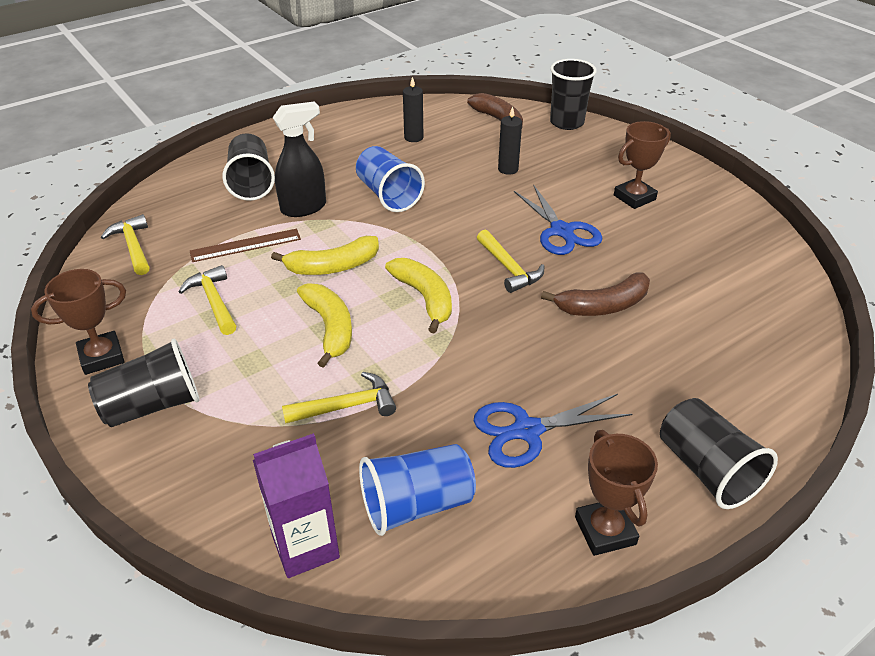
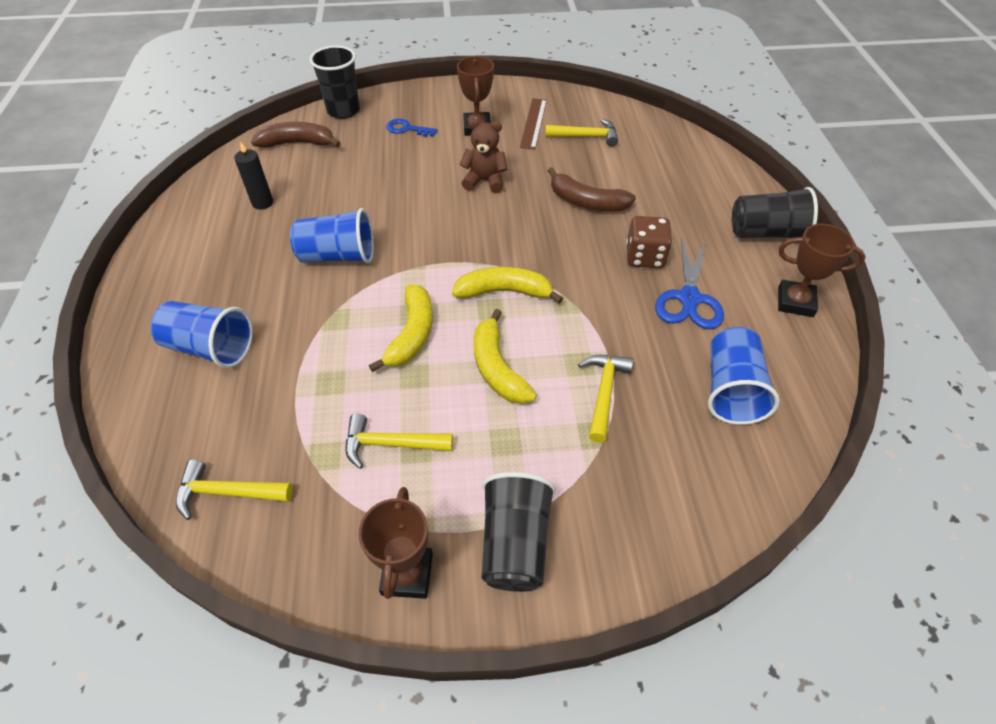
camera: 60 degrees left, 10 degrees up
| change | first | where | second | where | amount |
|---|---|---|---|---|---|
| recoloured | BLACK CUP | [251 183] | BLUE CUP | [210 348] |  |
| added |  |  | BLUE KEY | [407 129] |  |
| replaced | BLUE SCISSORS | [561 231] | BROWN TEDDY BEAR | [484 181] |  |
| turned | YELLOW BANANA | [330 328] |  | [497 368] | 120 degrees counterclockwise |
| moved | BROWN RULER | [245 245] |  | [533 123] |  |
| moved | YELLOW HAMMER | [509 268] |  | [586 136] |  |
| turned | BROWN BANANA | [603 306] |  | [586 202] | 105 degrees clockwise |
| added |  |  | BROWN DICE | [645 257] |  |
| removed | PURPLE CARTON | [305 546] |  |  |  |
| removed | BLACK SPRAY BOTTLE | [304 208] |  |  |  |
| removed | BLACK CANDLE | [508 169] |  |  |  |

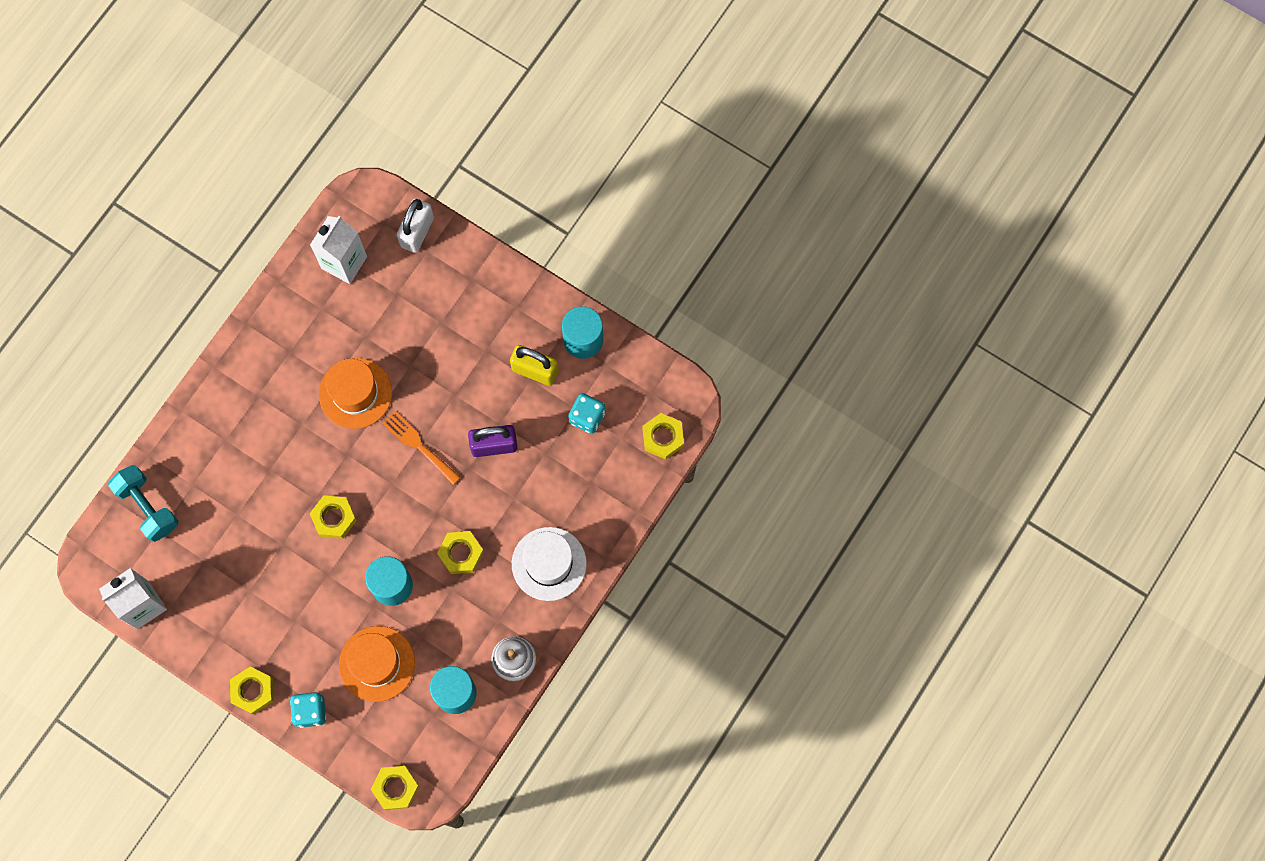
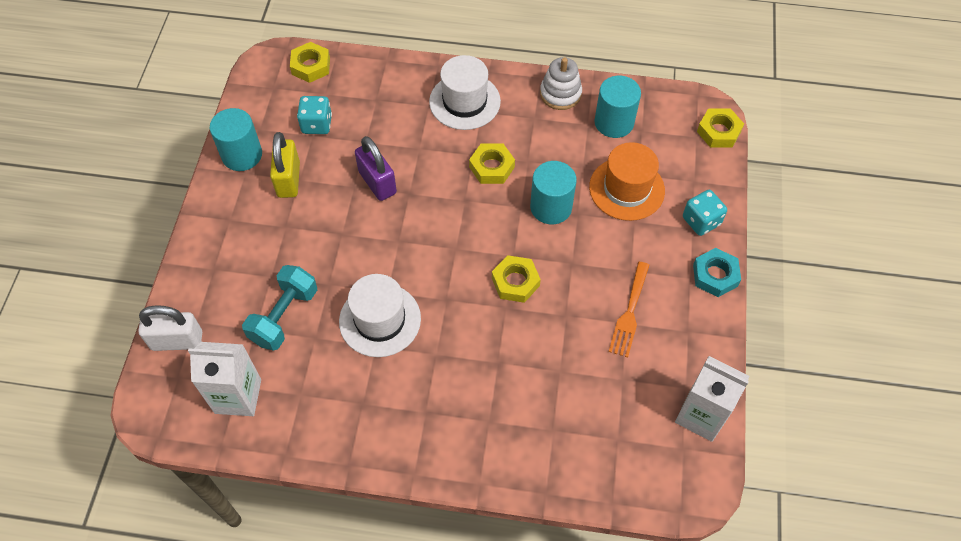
camera: 115 degrees left, 15 degrees down
| change | first | where | second | where | amount |
|---|---|---|---|---|---|
| moved | TURQUOISE DUMBBELL | [147 507] |  | [284 316] |  |
| recoloured | ORANGE HAT | [355 393] | WHITE HAT | [380 320] |  |
| moved | ORANGE FORK | [418 445] |  | [629 313] |  |
| recoloured | YELLOW NUT | [253 691] | TURQUOISE NUT | [715 275] |  |

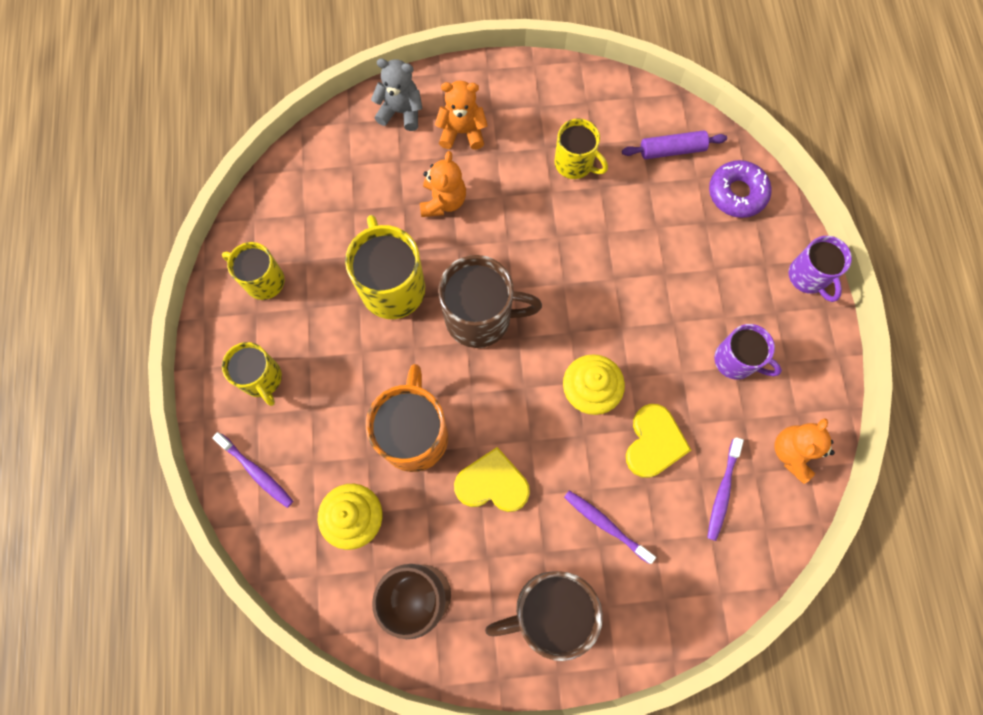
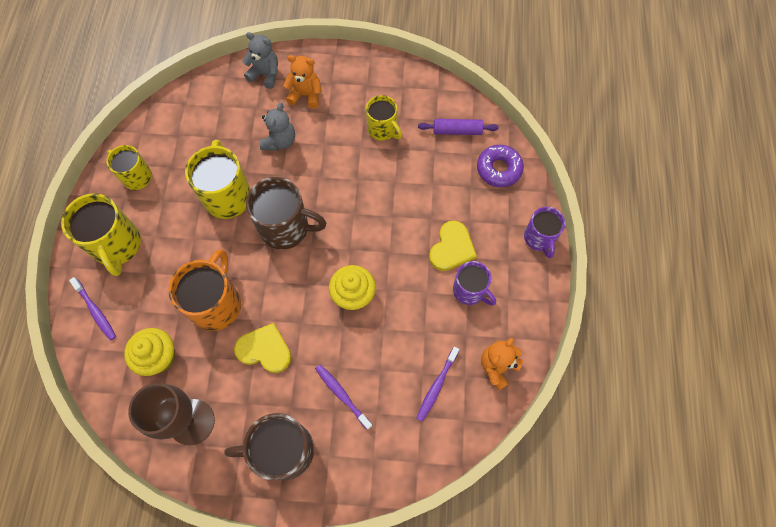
camera: 10 degrees right, 5 degrees down
| change | first | where | second | where | amount |
|---|---|---|---|---|---|
| resized | YELLOW MUG | [262 379] |  | [117 245] | x1.59 |
| recoloured | ORANGE TEDDY BEAR | [443 201] | GREY TEDDY BEAR | [280 141] |  |
| moved | YELLOW HEART | [654 442] |  | [451 248] |  |

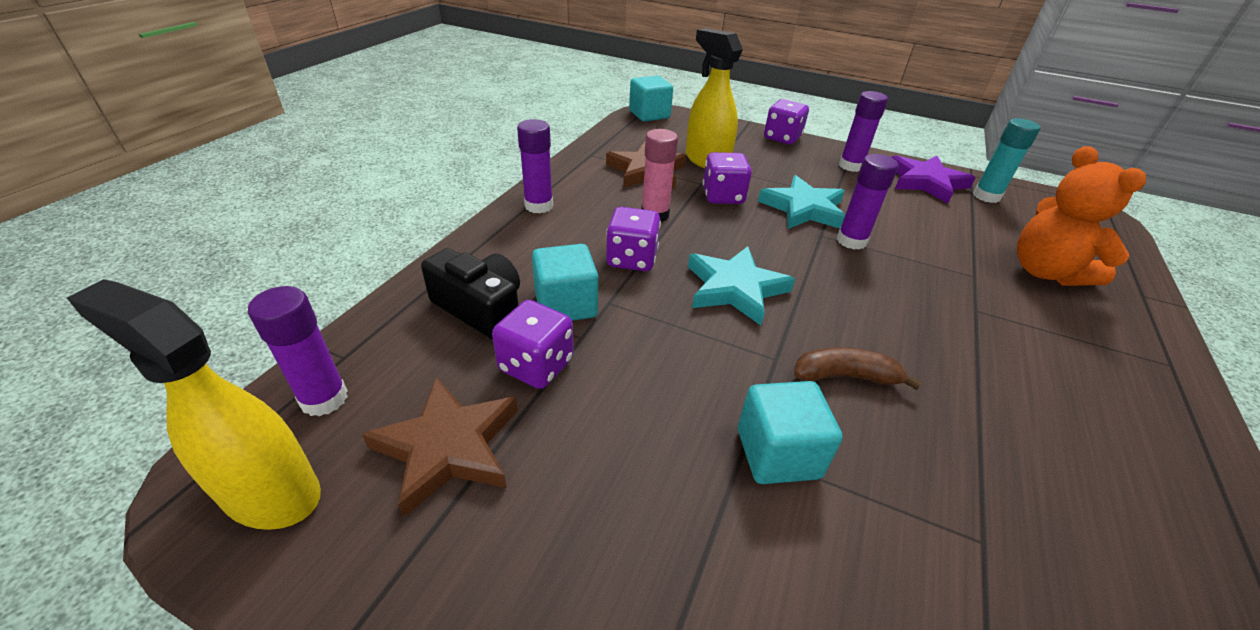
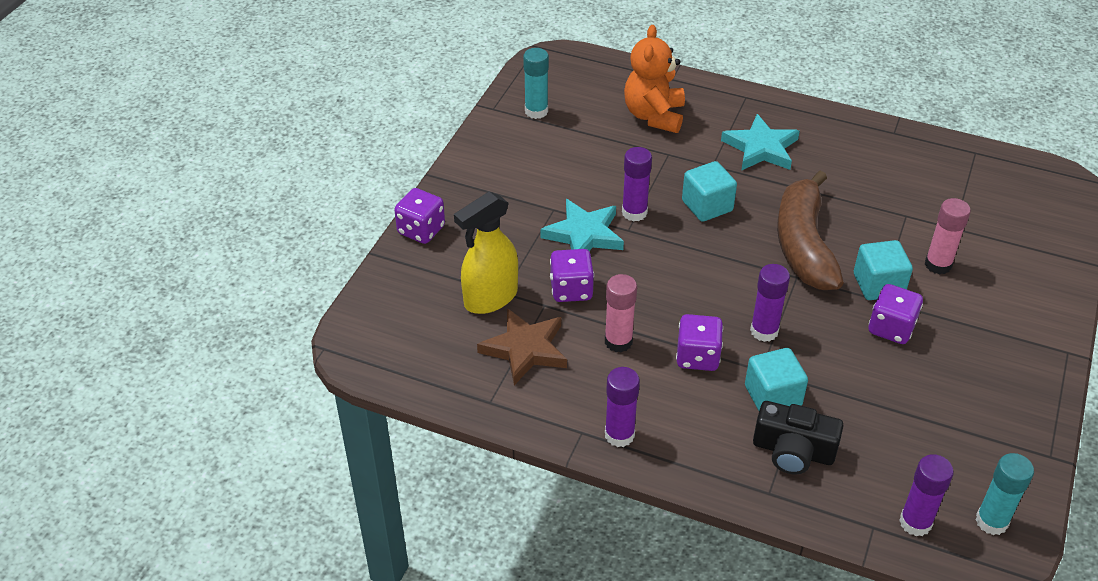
camera: 90 degrees left, 5 degrees up
| change | first | where | second | where | amount |
|---|---|---|---|---|---|
| turned | ORANGE TEDDY BEAR | [1045 272] |  | [654 116] | 120 degrees clockwise |
| moved | TURQUOISE CUBE | [649 115] |  | [707 206] |  |
| moved | TURQUOISE STAR | [735 288] |  | [761 148] |  |
| moved | PURPLE GLUE STICK | [850 166] |  | [764 331] |  |
| turned | BLACK CAMERA | [481 309] |  | [793 451] | 105 degrees counterclockwise |
| resized | BROWN BANANA | [845 376] |  | [803 245] | x2.03 |
| moved | PURPLE DICE | [536 365] |  | [891 328] |  |
| added |  |  | PINK GLUE STICK | [938 265] |  |
| replaced | YELLOW SPRAY BOTTLE | [270 493] | TURQUOISE GLUE STICK | [991 521] |  |
| removed | BROWN STAR | [448 447] |  |  |  |
| removed | PURPLE STAR | [926 182] |  |  |  |

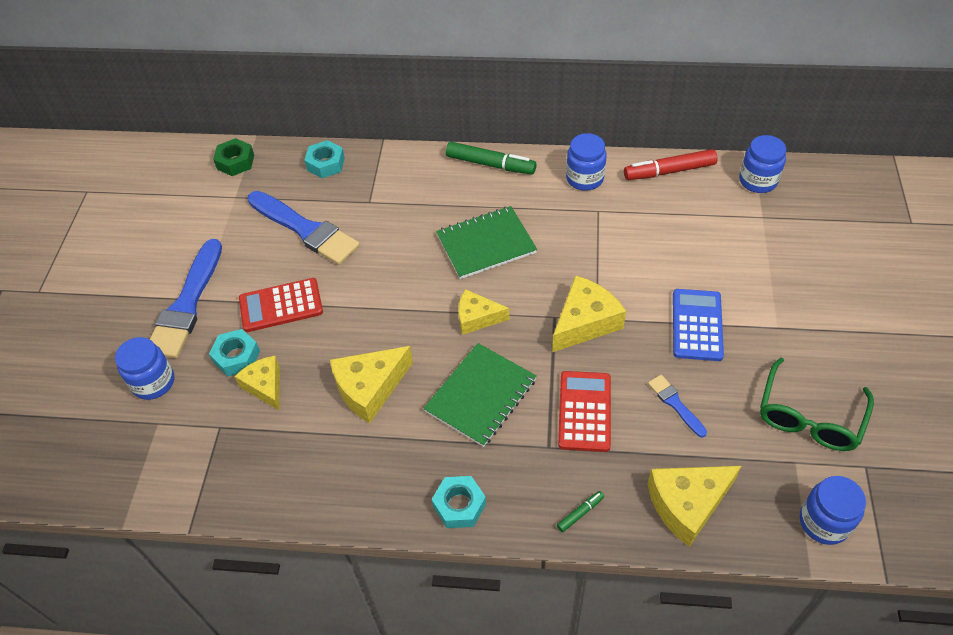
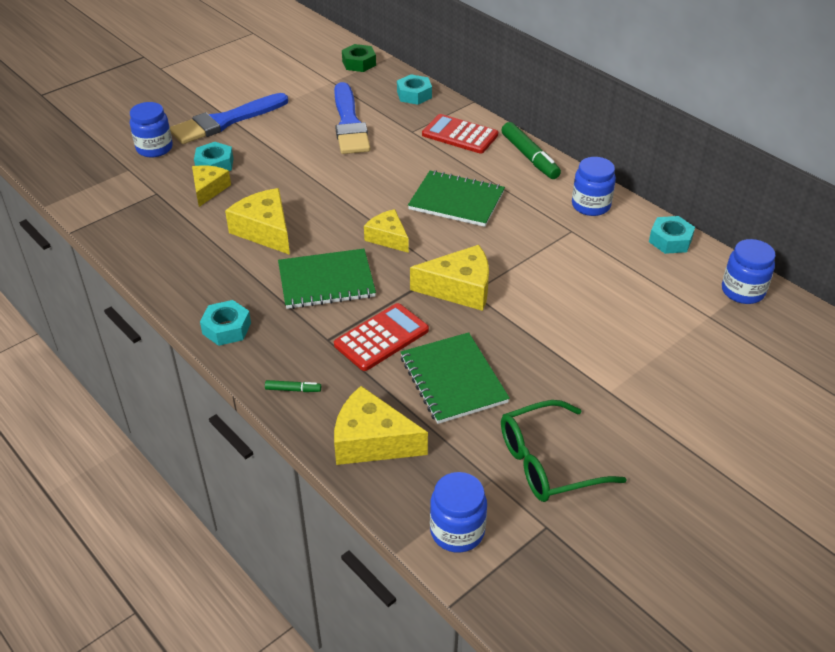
camera: 40 degrees right, 10 degrees down
| change | first | where | second | where | amount |
|---|---|---|---|---|---|
| turned | YELLOW CHEESE | [370 388] |  | [265 231] | 45 degrees clockwise |
| replaced | BLUE BRUSH | [675 404] | GREEN NOTEBOOK | [453 379] |  |
| moved | RED CALCULATOR | [281 305] |  | [460 135] |  |
| replaced | RED MARKER | [669 171] | TURQUOISE NUT | [670 240] |  |
| removed | BLUE CALCULATOR | [697 325] |  |  |  |

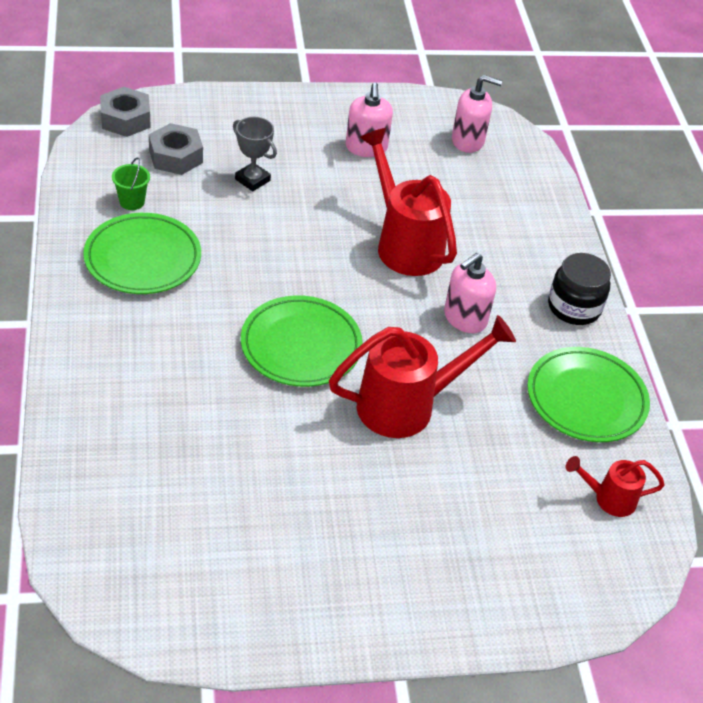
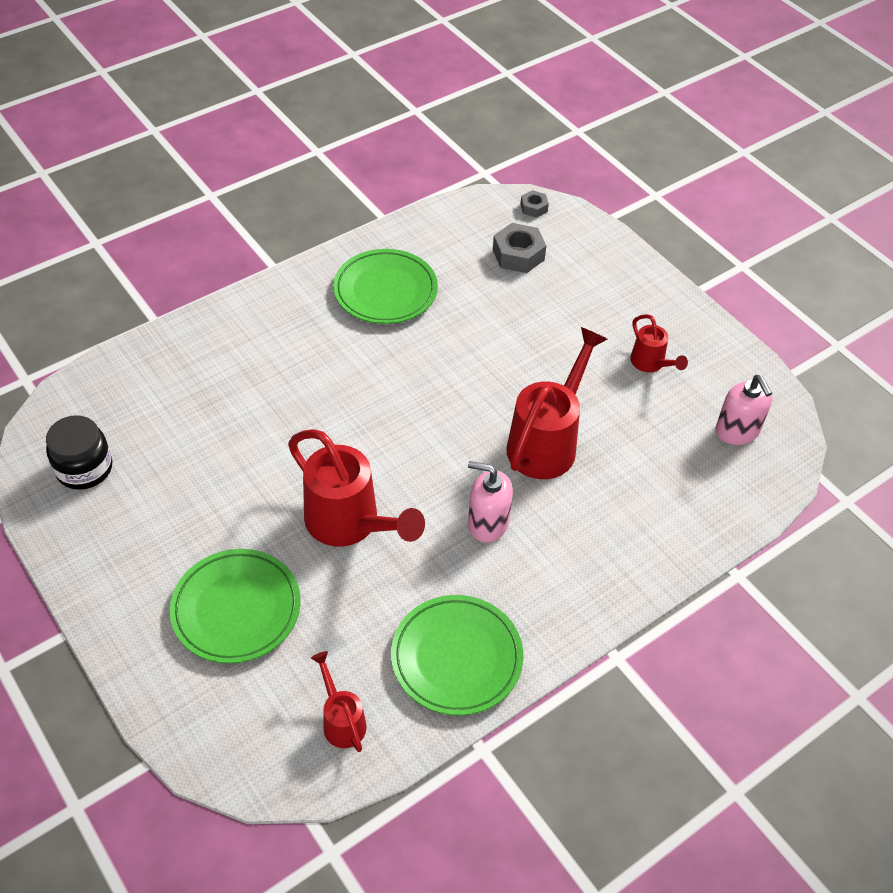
camera: 65 degrees right, 5 degrees up
| change | first | where | second | where | amount |
|---|---|---|---|---|---|
| moved | BLACK JAR | [574 307] |  | [84 468] |  |
| moved | GREEN PLATE | [301 346] |  | [236 609] |  |
| resized | GREY NUT | [125 119] |  | [533 208] | x0.57 |
| replaced | PINK SOAP DISPENSER | [366 148] | RED WATERING CAN | [650 363] |  |
| removed | GREEN BUCKET | [132 202] |  |  |  |
| removed | GREY TROPHY | [252 180] |  |  |  |

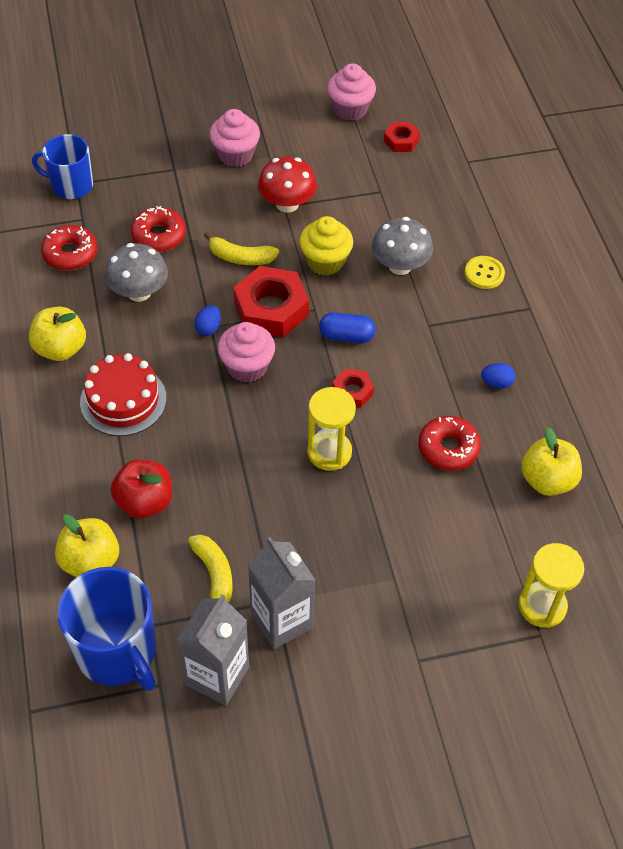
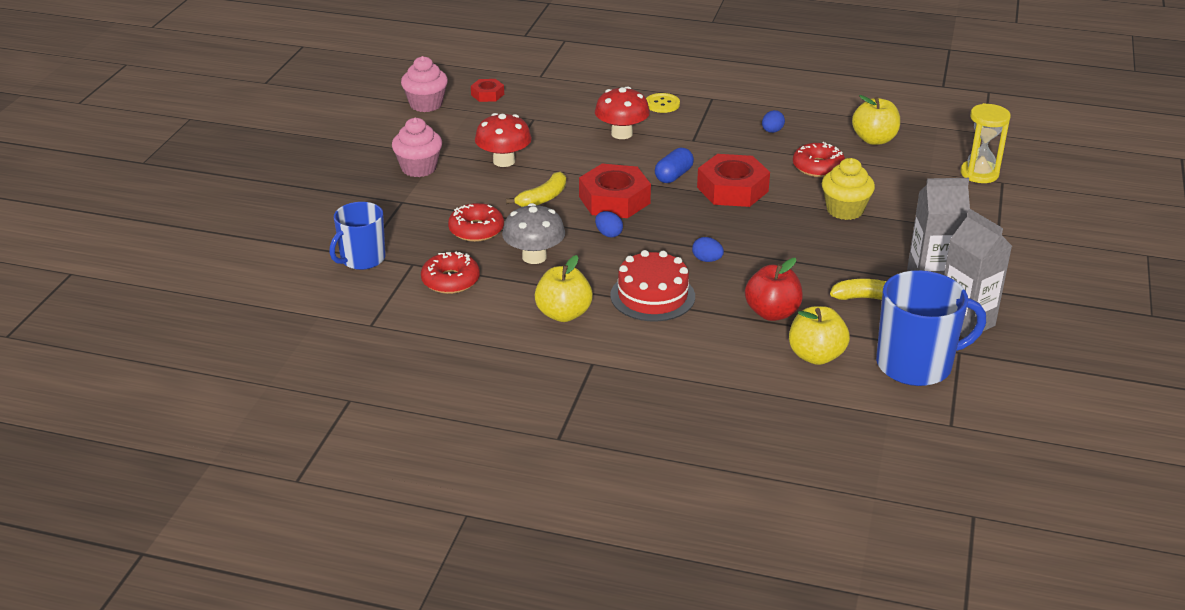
camera: 60 degrees left, 20 degrees down
| change | first | where | second | where | amount |
|---|---|---|---|---|---|
| recoloured | GREY MUSHROOM | [400 266] | RED MUSHROOM | [621 134] |  |
| added |  |  | BLUE EGG | [707 260] |  |
| resized | RED NUT | [352 391] |  | [732 189] | x1.92 |
| moved | YELLOW CUPCAKE | [325 262] |  | [845 210] |  |
| removed | PINK CUPCAKE | [247 367] |  |  |  |
| removed | YELLOW HOURGLASS | [329 452] |  |  |  |

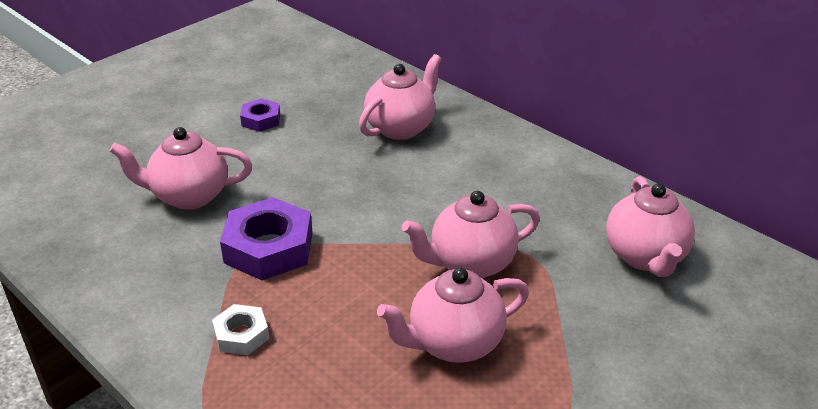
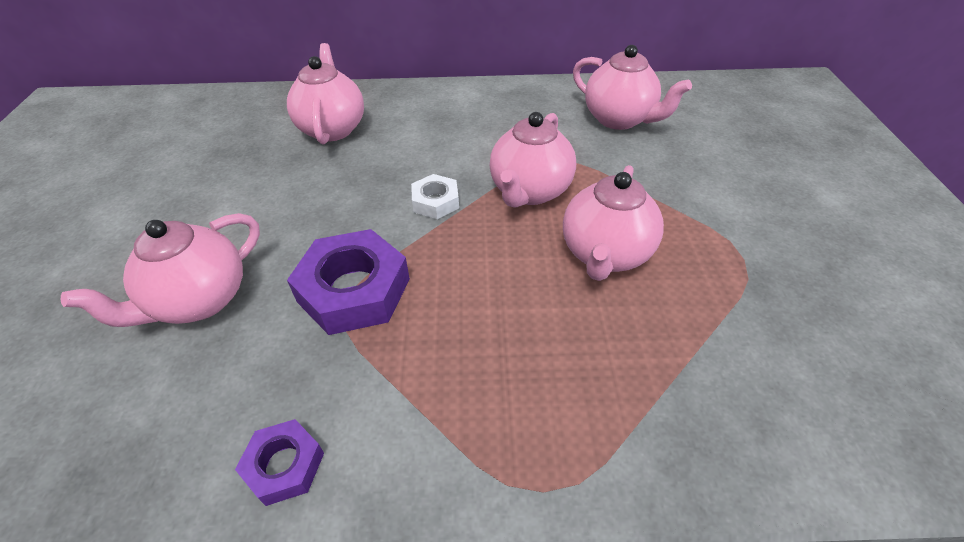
camera: 45 degrees left, 10 degrees up
| change | first | where | second | where | amount |
|---|---|---|---|---|---|
| moved | PURPLE NUT | [261 120] |  | [284 465] |  |
| moved | WHITE NUT | [241 335] |  | [435 201] |  |

